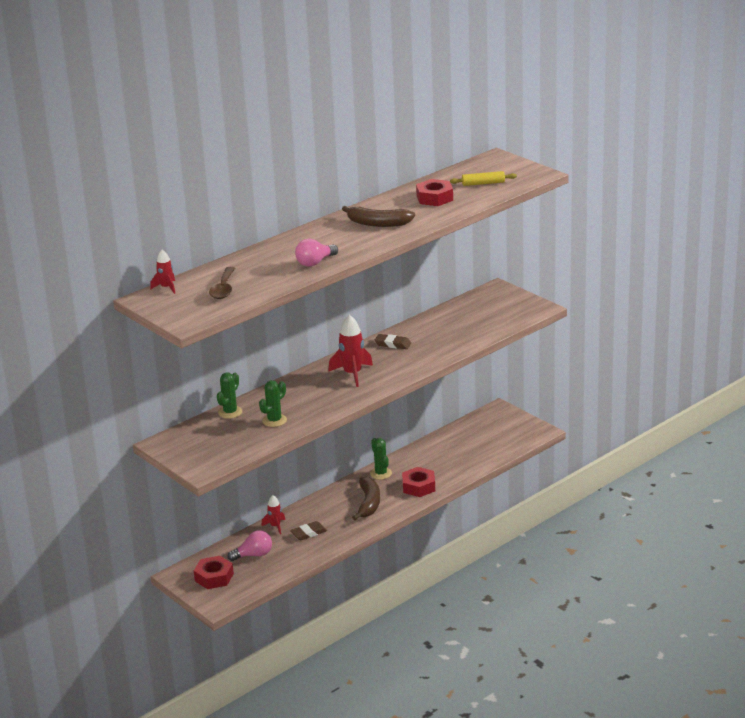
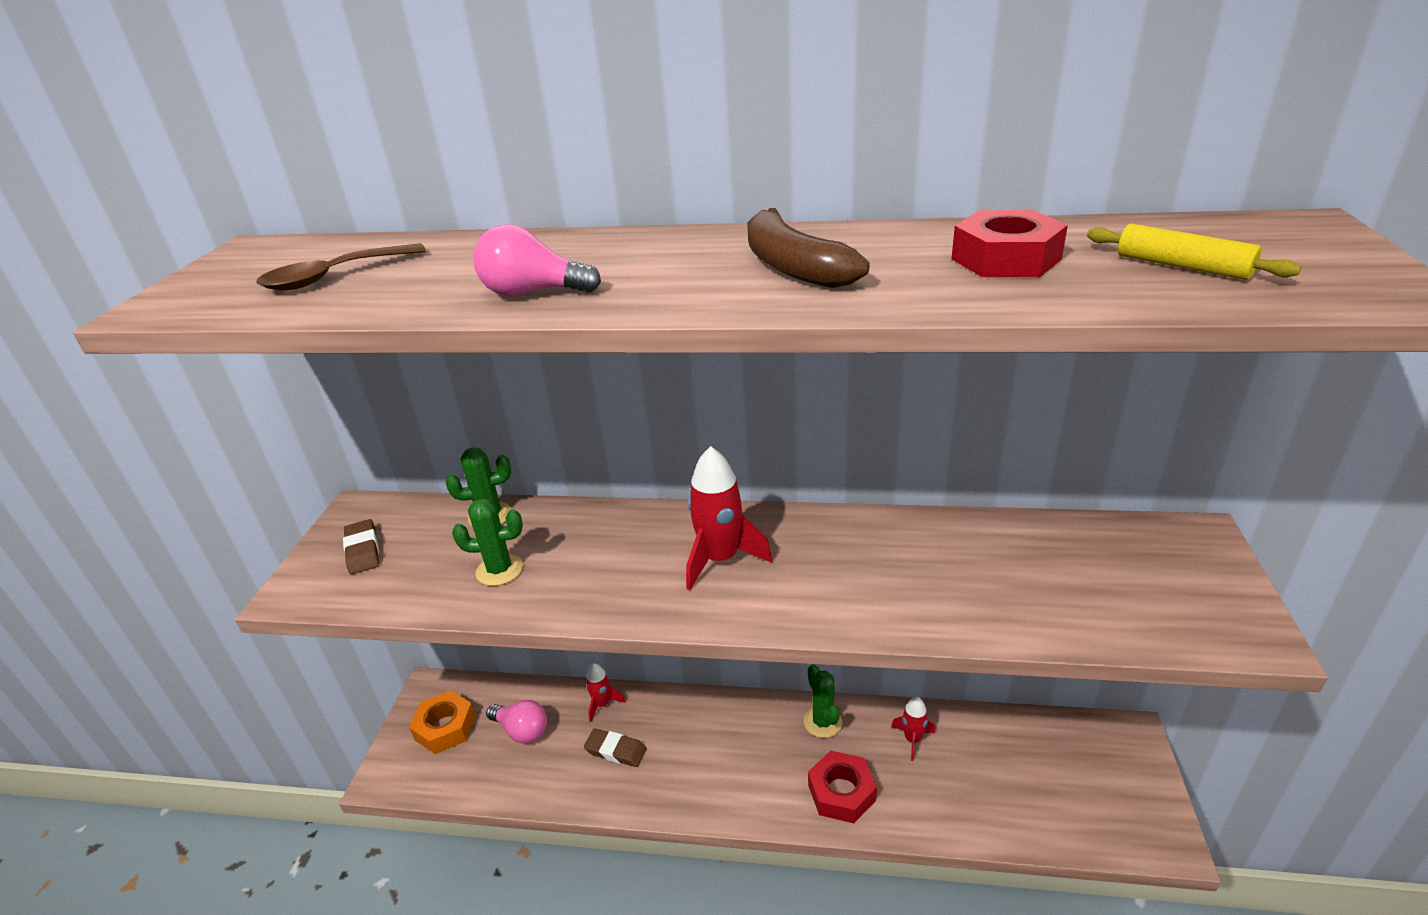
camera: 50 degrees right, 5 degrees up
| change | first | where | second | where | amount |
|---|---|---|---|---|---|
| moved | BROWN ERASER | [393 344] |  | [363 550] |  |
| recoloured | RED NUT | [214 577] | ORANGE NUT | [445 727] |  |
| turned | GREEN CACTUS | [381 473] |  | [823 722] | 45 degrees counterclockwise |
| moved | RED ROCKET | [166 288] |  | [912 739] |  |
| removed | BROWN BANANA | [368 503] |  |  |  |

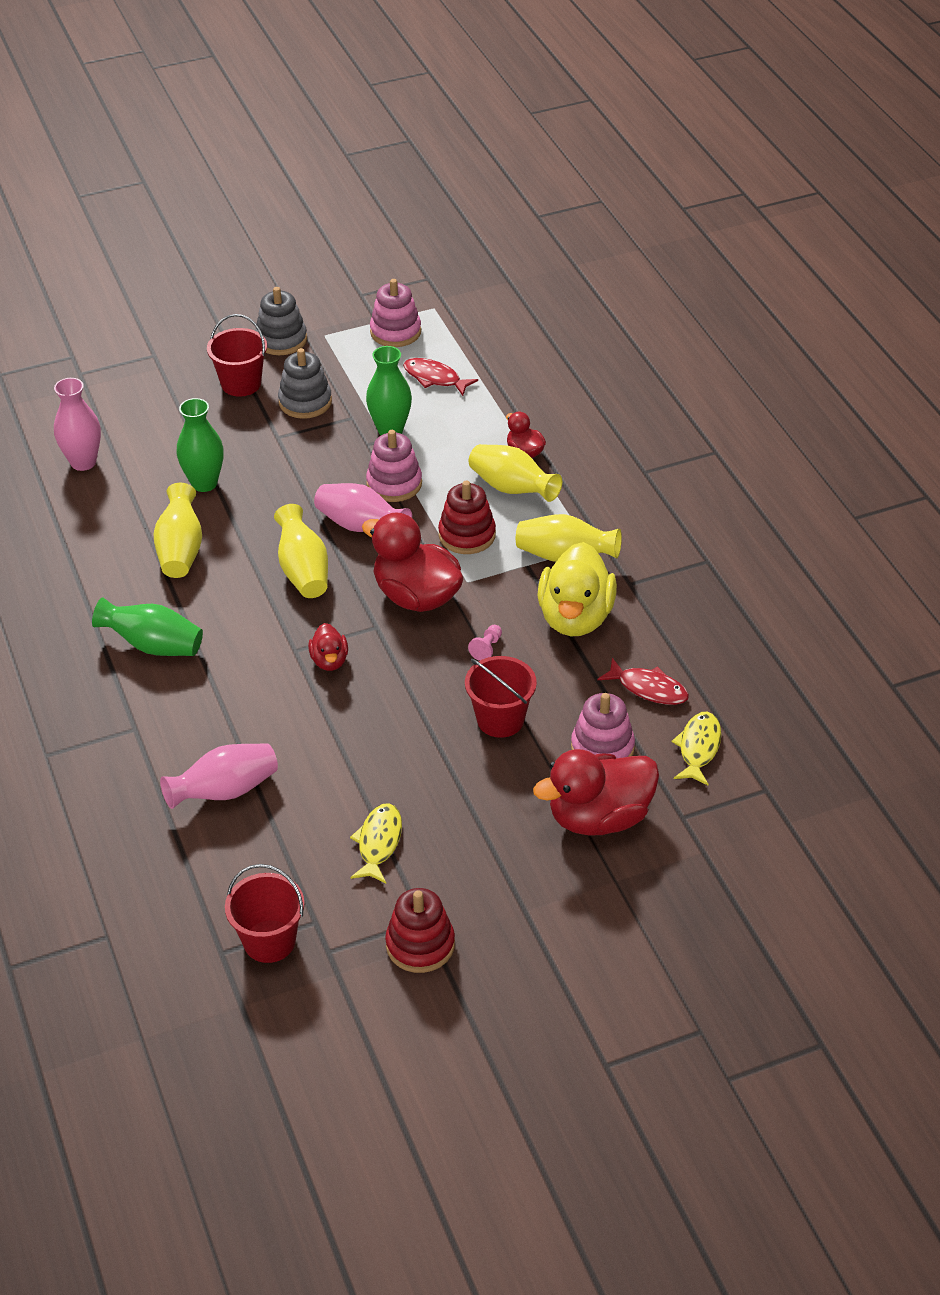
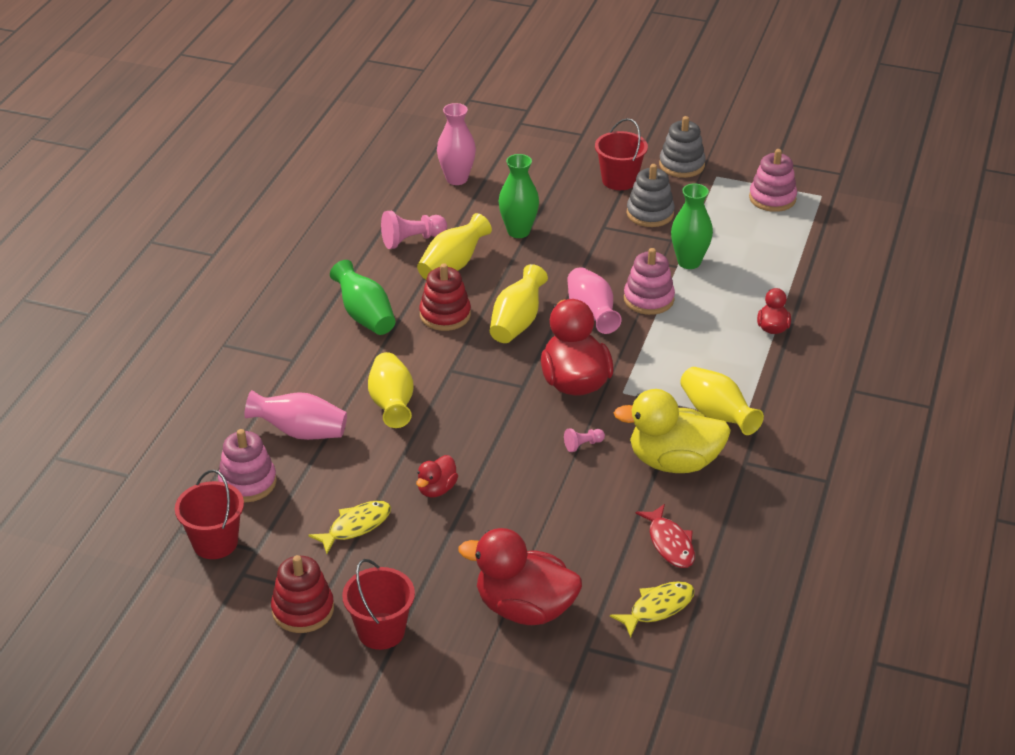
camera: 40 degrees right, 5 degrees down
| change | first | where | second | where | amount |
|---|---|---|---|---|---|
| moved | PINK STACKING TOY | [602 748] |  | [248 482] |  |
| moved | RED BUCKET | [500 720] |  | [381 631] |  |
| moved | YELLOW VASE | [512 488] |  | [392 404] |  |
| added |  |  | PINK PAWN | [412 240] |  |
| moved | RED DUCK | [329 661] |  | [436 489] |  |
| moved | RED STACKING TOY | [467 535] |  | [445 315] |  |
| turned | YELLOW DUCK | [575 617] |  | [673 462] | 45 degrees clockwise |
| removed | RED FISH | [435 378] |  |  |  |

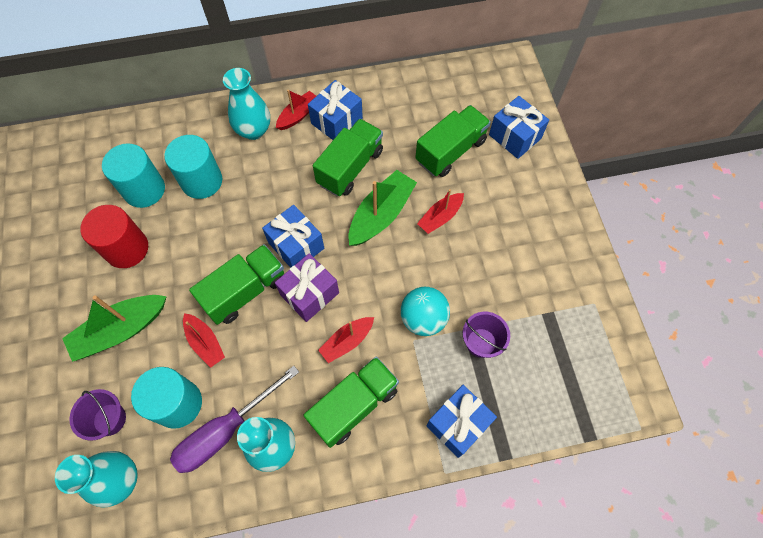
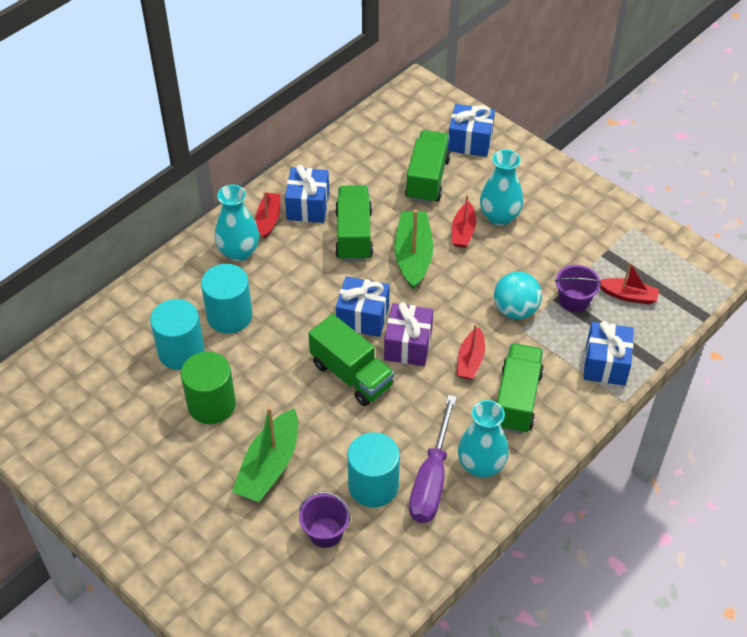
camera: 35 degrees left, 15 degrees down
| change | first | where | second | where | amount |
|---|---|---|---|---|---|
| recoloured | RED CYLINDER | [127 248] | GREEN CYLINDER | [211 404] |  |
| turned | GREEN TRUCK | [245 291] |  | [351 375] | 120 degrees clockwise |
| moved | TURQUOISE VASE | [120 480] |  | [499 217] |  |
| moved | RED BOAT | [205 342] |  | [628 295] |  |

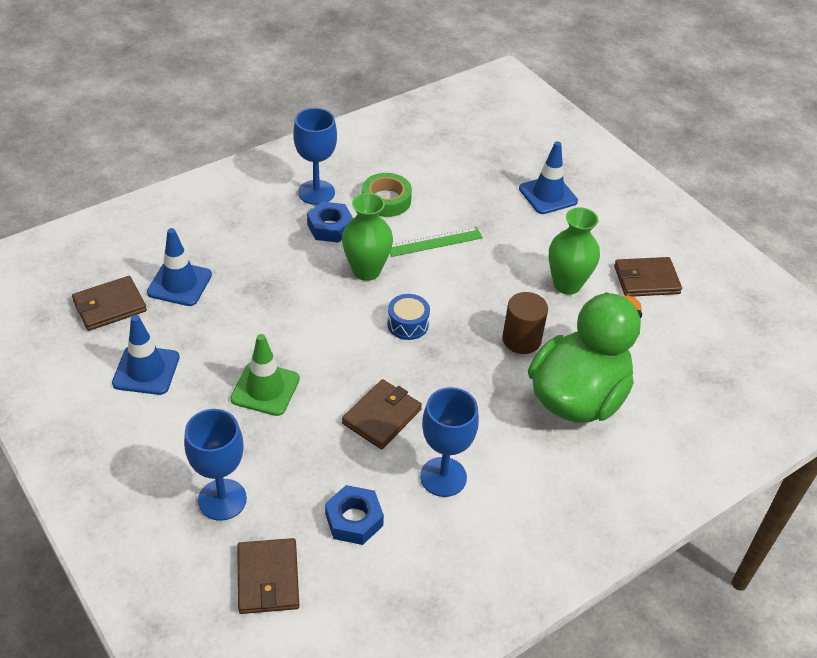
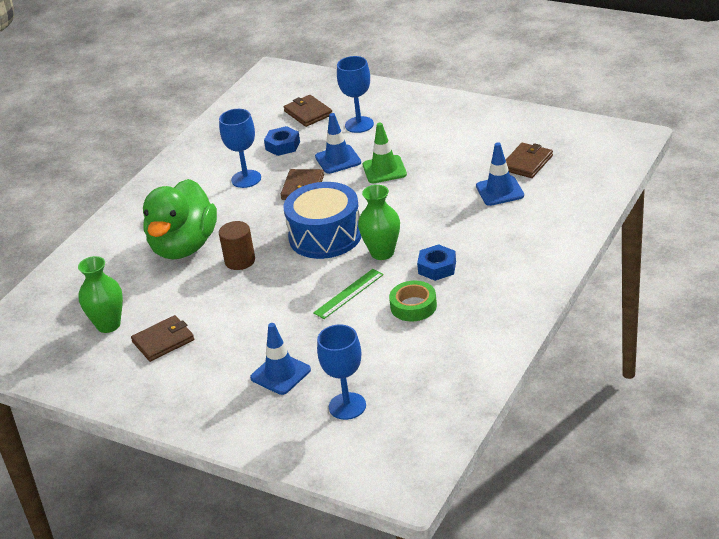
camera: 160 degrees right, 10 degrees down
| change | first | where | second | where | amount |
|---|---|---|---|---|---|
| moved | GREEN VASE | [567 284] |  | [108 325] |  |
| resized | BLUE DRUM | [408 324] |  | [325 236] | x2.28 |
| moved | BLUE TRAFFIC CONE | [146 370] |  | [338 160] |  |
| moved | BLUE GOBLET | [316 192] |  | [347 406] |  |

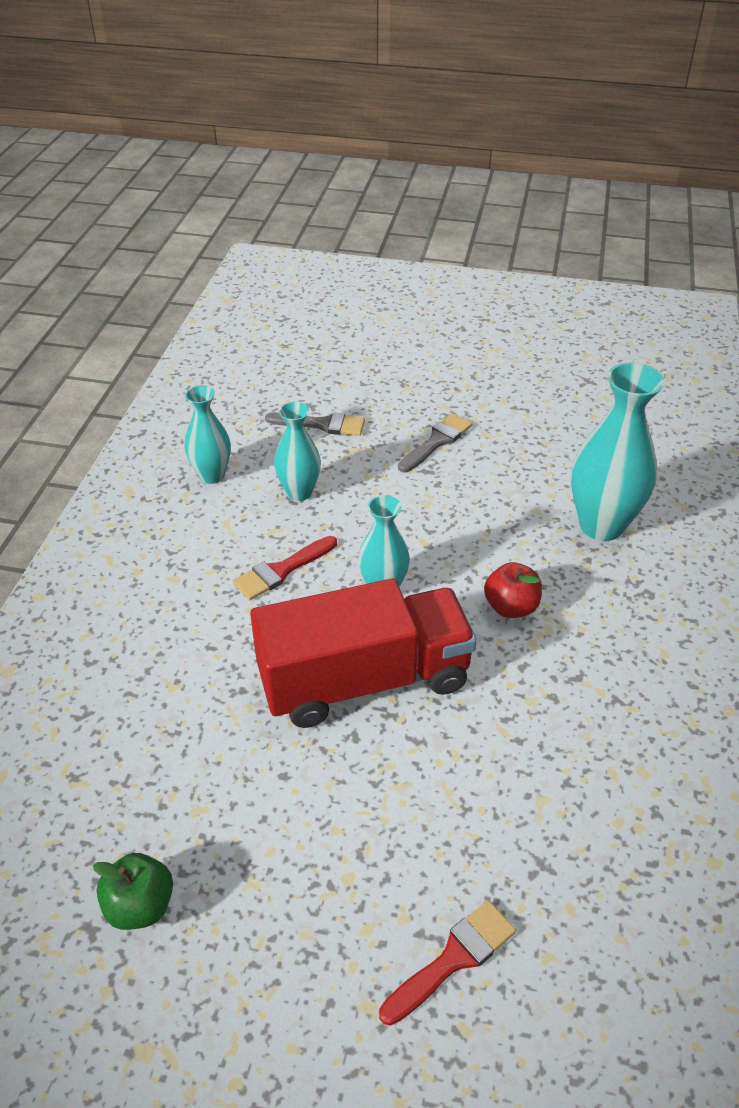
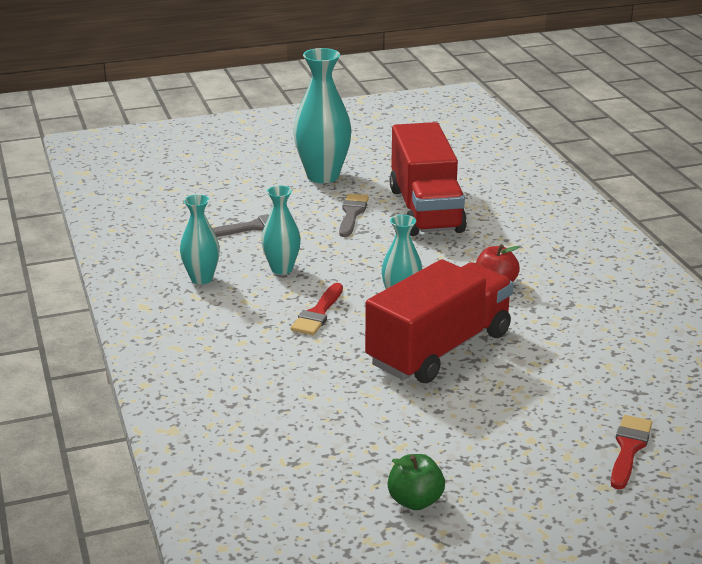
camera: 30 degrees left, 15 degrees down
| change | first | where | second | where | amount |
|---|---|---|---|---|---|
| moved | TURQUOISE VASE | [601 525] |  | [323 176] |  |
| added |  |  | RED TRUCK | [425 210] |  |

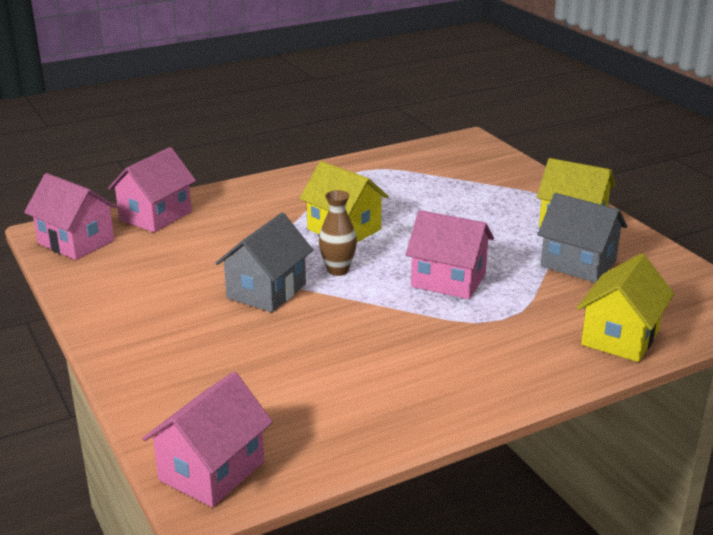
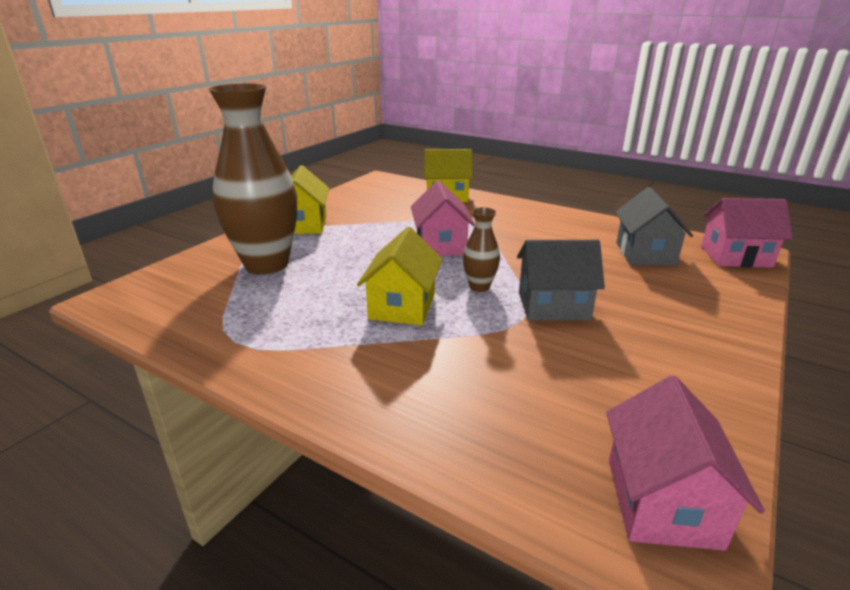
camera: 120 degrees left, 0 degrees up
| change | first | where | second | where | amount |
|---|---|---|---|---|---|
| added |  |  | BROWN VASE | [266 264] |  |
| moved | GREY HOUSE | [578 264] |  | [645 254] |  |
| removed | PINK HOUSE | [155 216] |  |  |  |

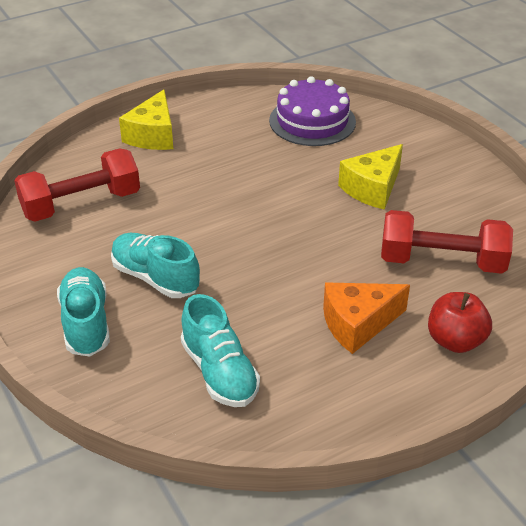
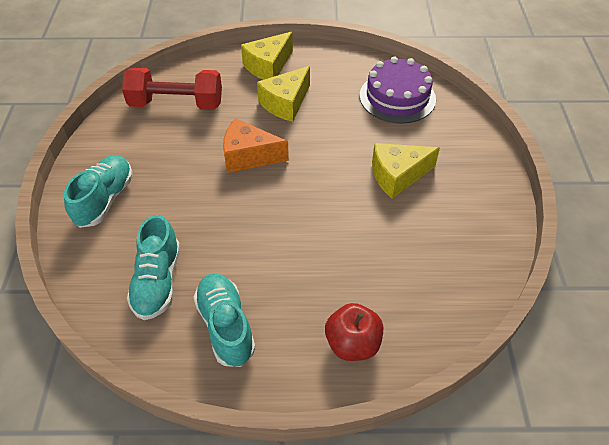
camera: 30 degrees right, 10 degrees up
| change | first | where | second | where | amount |
|---|---|---|---|---|---|
| moved | TURQUOISE SHOE | [155 278] |  | [226 326] |  |
| moved | ORANGE CHEESE | [358 324] |  | [249 156] |  |
| added |  |  | YELLOW CHEESE | [285 103] |  |
| removed | RED DUMBBELL | [441 262] |  |  |  |

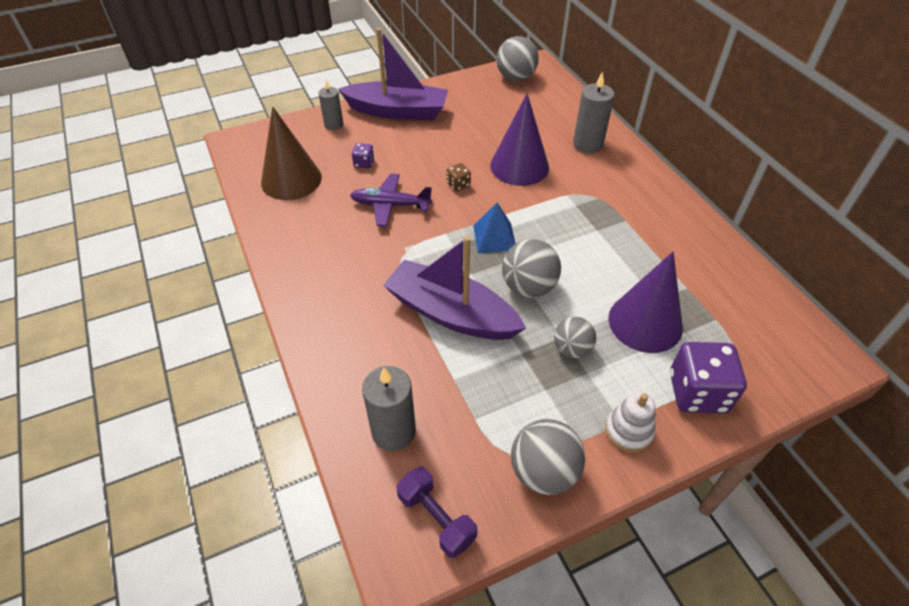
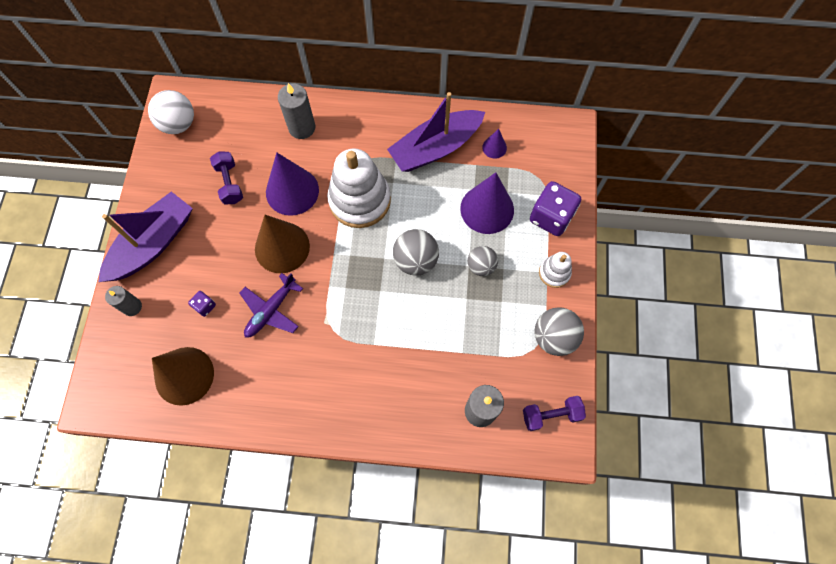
camera: 60 degrees left, 20 degrees up
| change | first | where | second | where | amount |
|---|---|---|---|---|---|
| recoloured | GREY BALL | [515 78] | WHITE BALL | [178 124] |  |
| added |  |  | PURPLE DUMBBELL | [230 183] |  |
| replaced | BROWN DICE | [458 184] | BROWN CONE | [282 247] |  |
| added |  |  | WHITE STACKING TOY | [359 200] |  |
| moved | PURPLE BOAT | [451 313] |  | [435 148] |  |
| added |  |  | PURPLE CONE | [494 147] |  |
| removed | BLUE PYRAMID | [494 237] |  |  |  |

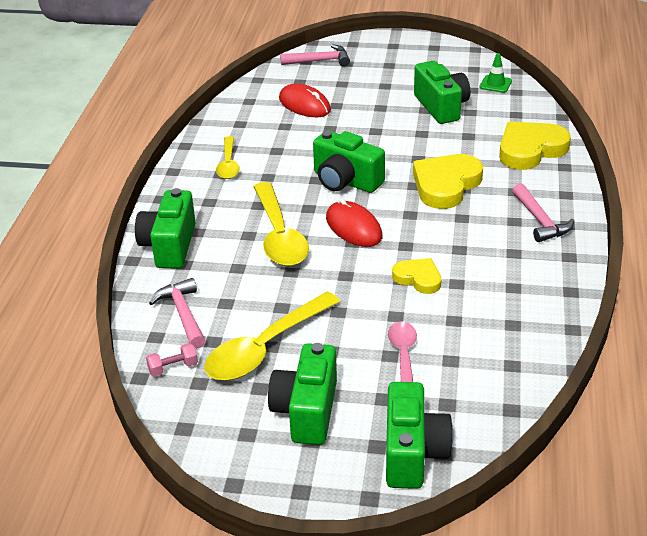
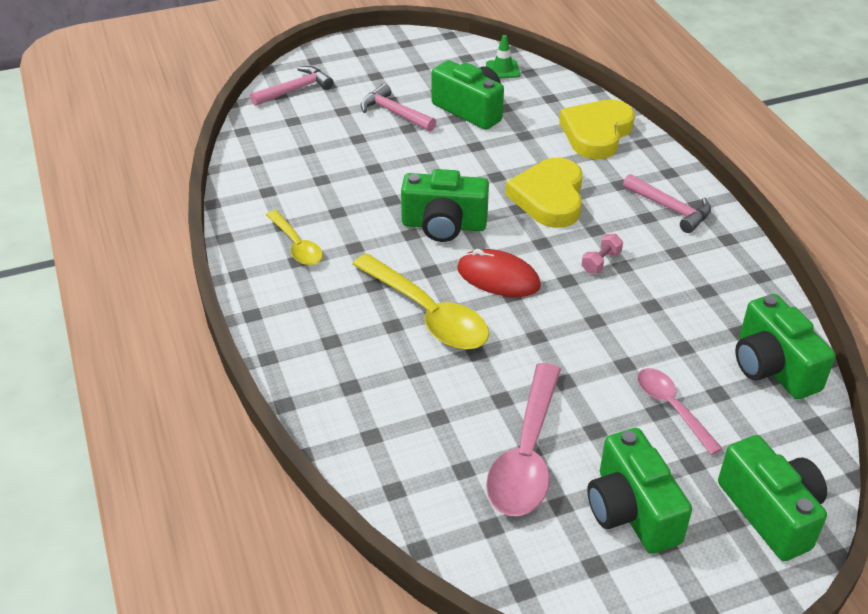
camera: 30 degrees left, 5 degrees up
| change | first | where | second | where | amount |
|---|---|---|---|---|---|
| moved | PINK HAMMER | [183 314] |  | [394 113] |  |
| recoloured | YELLOW SPOON | [265 348] | PINK SPOON | [526 455] |  |
| moved | PINK DUMBBELL | [173 368] |  | [601 262] |  |
| moved | GREEN CAMERA | [169 246] |  | [772 367] |  |
| removed | RED MOUSE | [304 105] |  |  |  |
| removed | YELLOW HEART | [418 278] |  |  |  |

